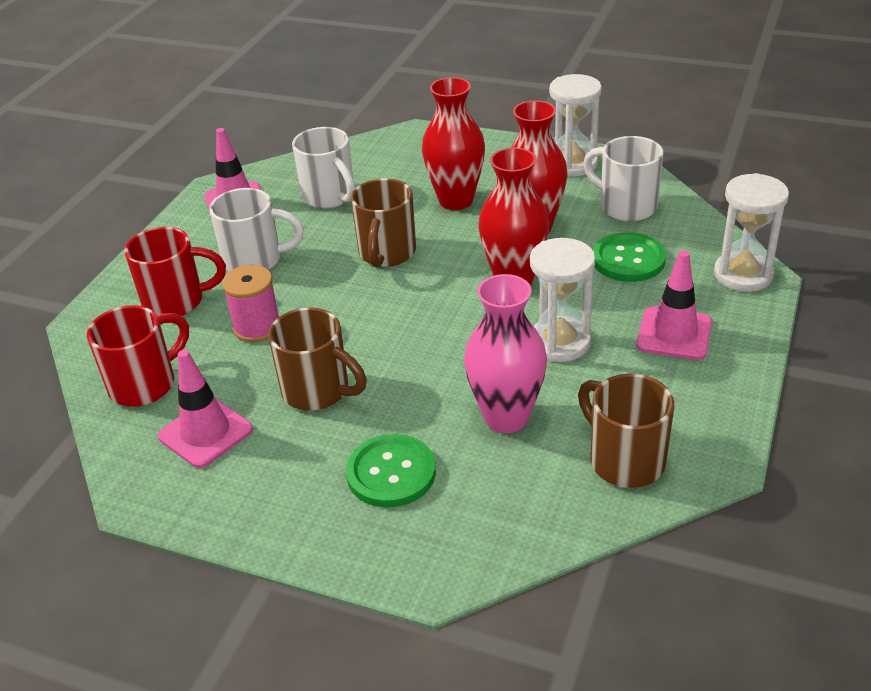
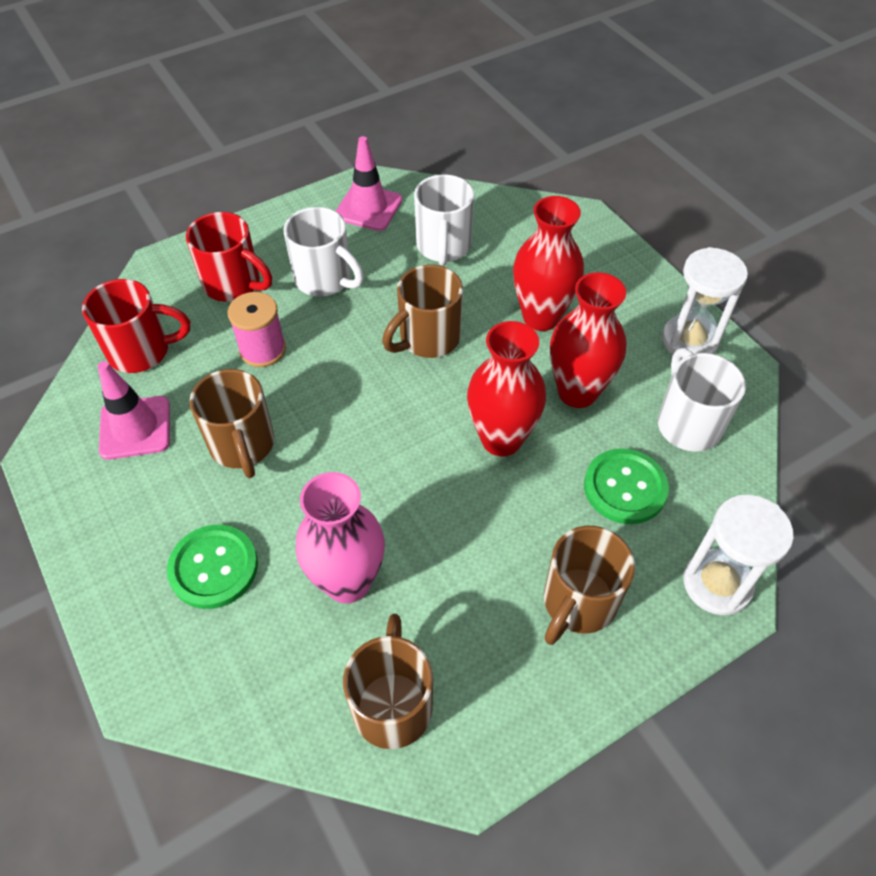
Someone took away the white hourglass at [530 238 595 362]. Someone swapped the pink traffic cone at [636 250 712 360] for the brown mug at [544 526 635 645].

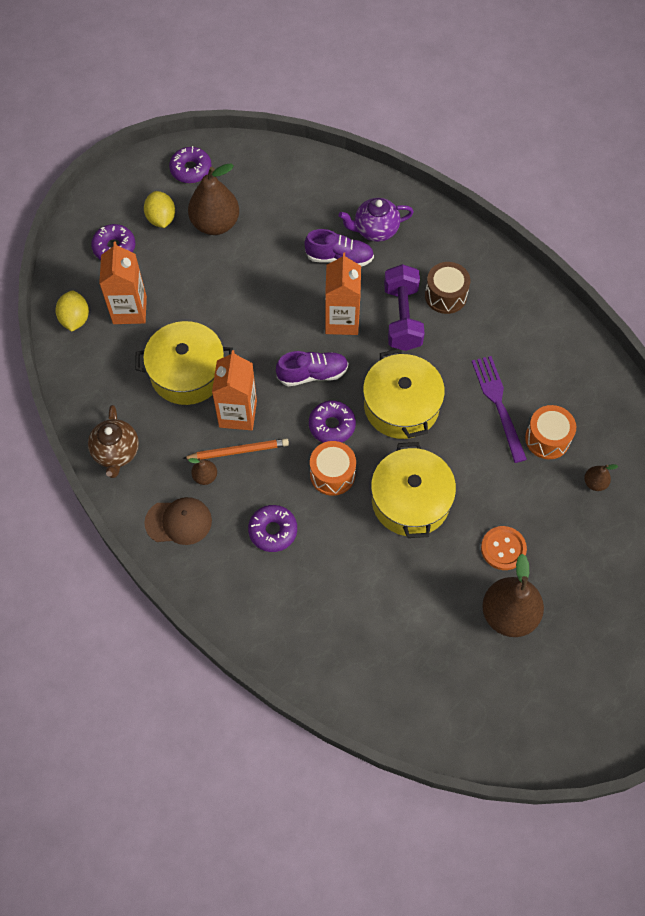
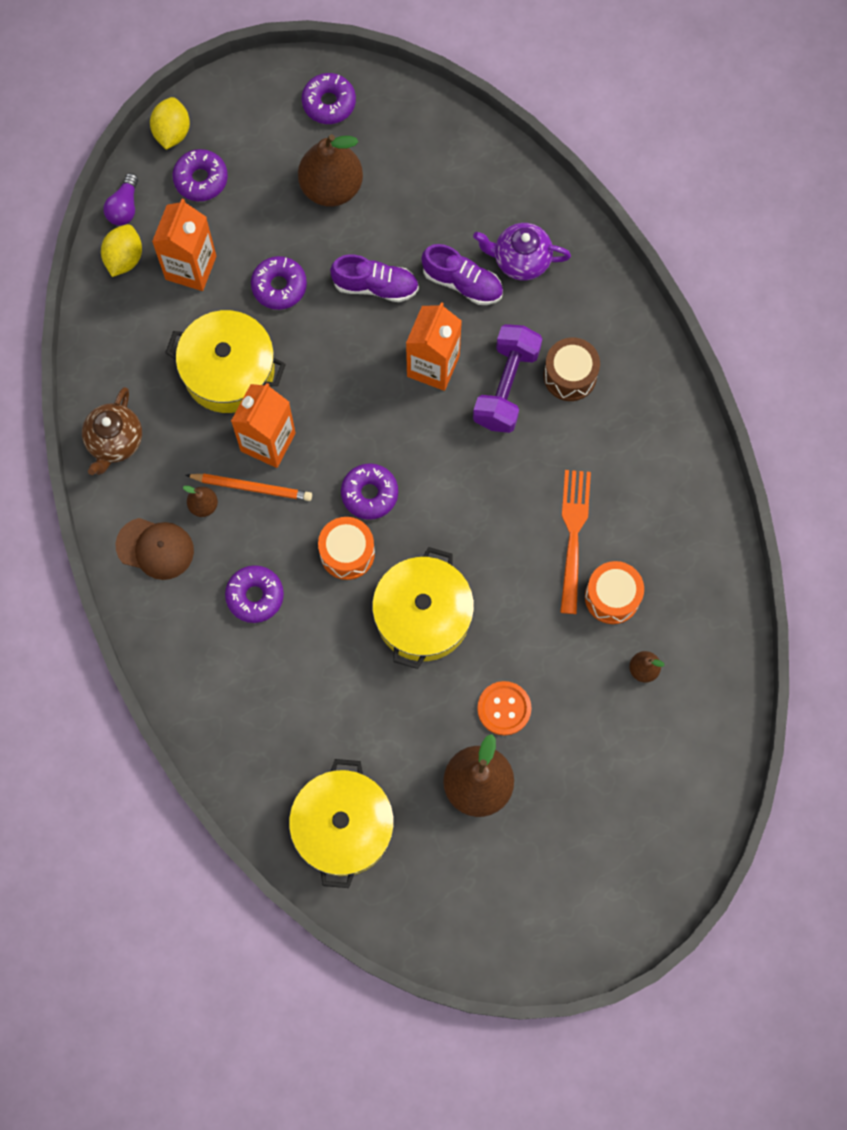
Someone carried the yellow lemon from [144 191 175 228] to [150 97 190 150]. Someone carried the purple shoe from [276 351 349 386] to [330 254 419 302]. Someone carried the yellow pot from [363 349 445 439] to [289 759 394 888]. Someone repainted the purple fork at [472 356 527 463], which became the orange fork at [560 470 591 614]. Someone put down the purple light bulb at [104 173 138 226]. Someone put down the purple donut at [251 256 307 310].

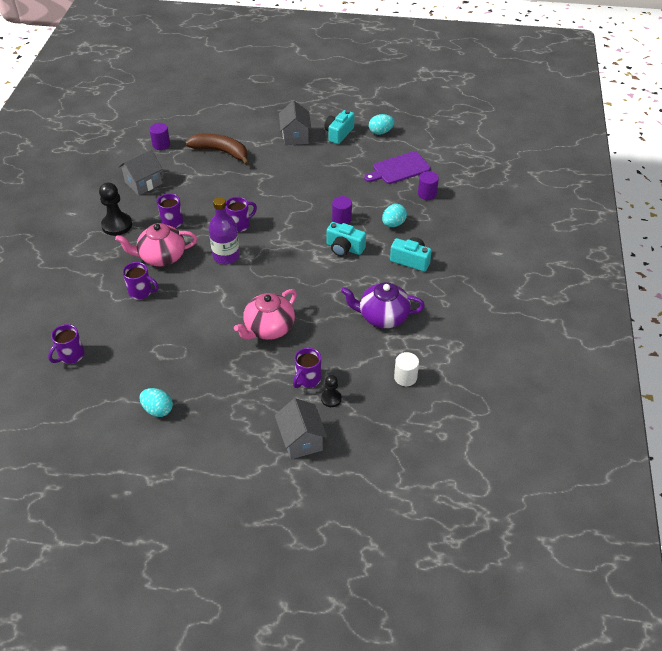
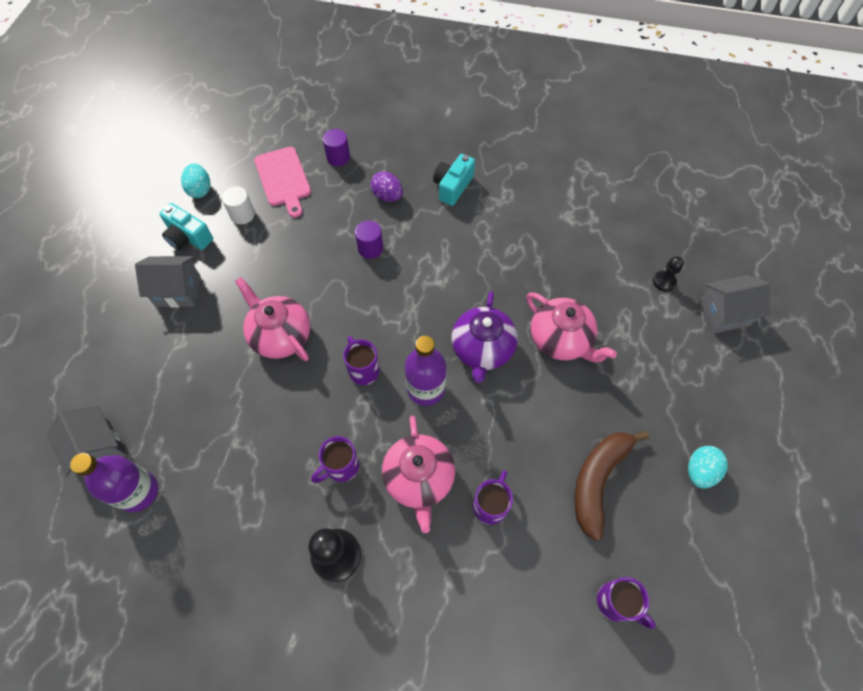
Someone carried the grey house from [118 149 162 195] to [47 405 126 478]. Someone swapped the purple cylinder at [149 123 170 150] for the purple bottle at [70 453 158 512]. Someone carried the brown banana from [185 133 249 165] to [575 431 649 541]. Someone took away the purple mug at [293 348 321 388]. Someone took away the turquoise camera at [326 222 366 256]. Someone carried the purple teapot from [341 282 425 328] to [451 291 518 383]. Someone repainted the purple cutting board at [364 151 431 184], which became the pink cutting board at [254 147 311 218]. Someone repainted the turquoise egg at [382 204 407 227], which became the purple egg at [371 171 403 202]. Someone carried the white cylinder from [394 352 419 386] to [222 186 255 224]. Someone put down the pink teapot at [235 277 310 361].

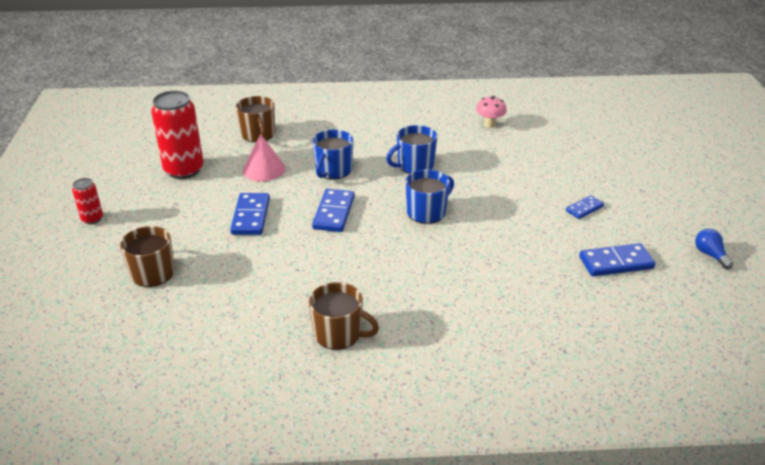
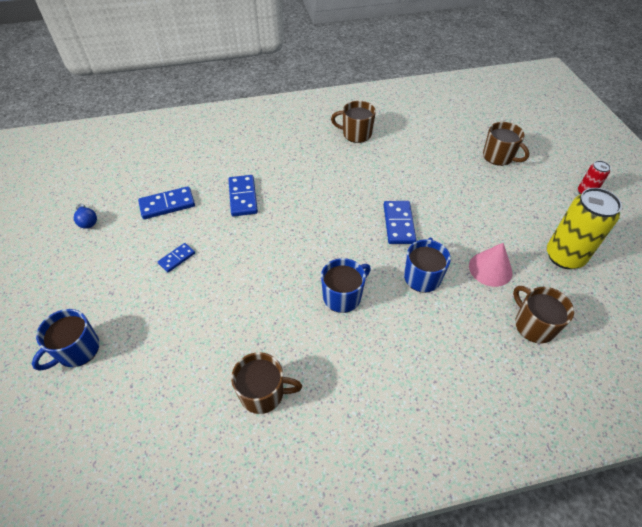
Someone repainted the red can at [151 91 204 179], which became the yellow can at [547 188 622 269]. Someone carried the blue domino from [230 193 270 235] to [228 175 258 216]. Someone carried the blue mug from [405 169 454 224] to [32 309 99 371]. Someone swapped the pink mushroom at [476 96 507 128] for the brown mug at [231 352 302 414].

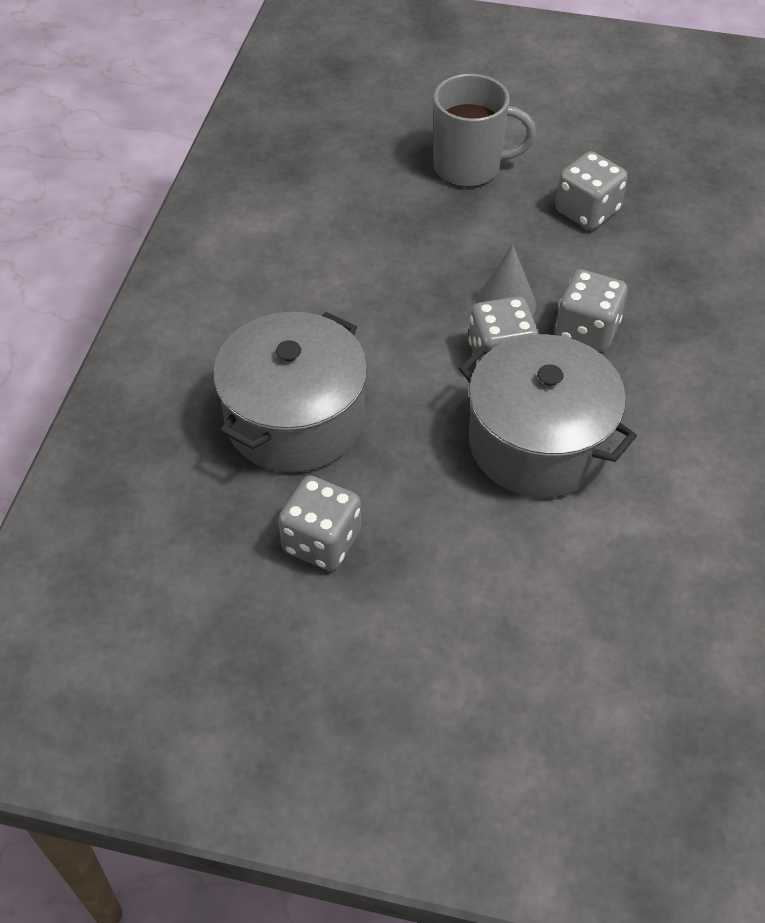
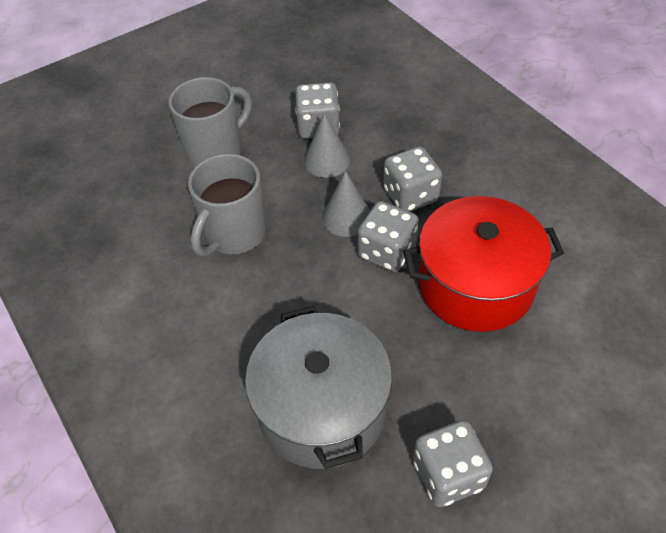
Someone repainted the grey pot at [459 334 637 498], which became the red pot at [403 196 564 332]. Someone put down the grey mug at [188 154 266 257]. Someone put down the grey cone at [304 113 350 178].

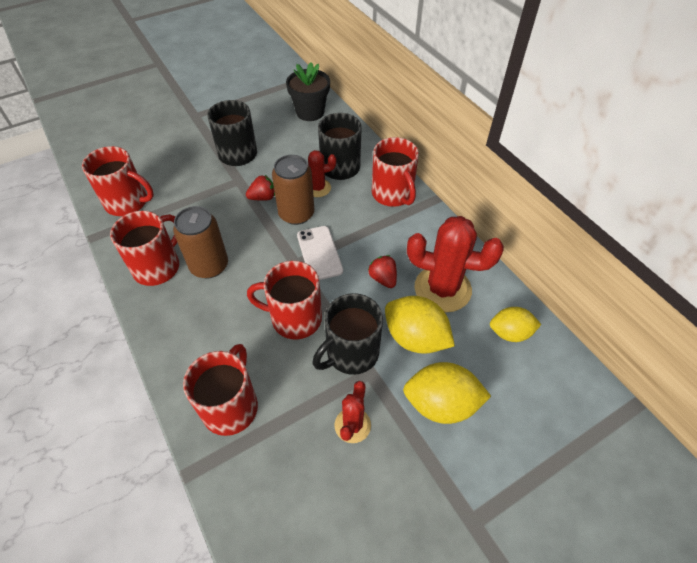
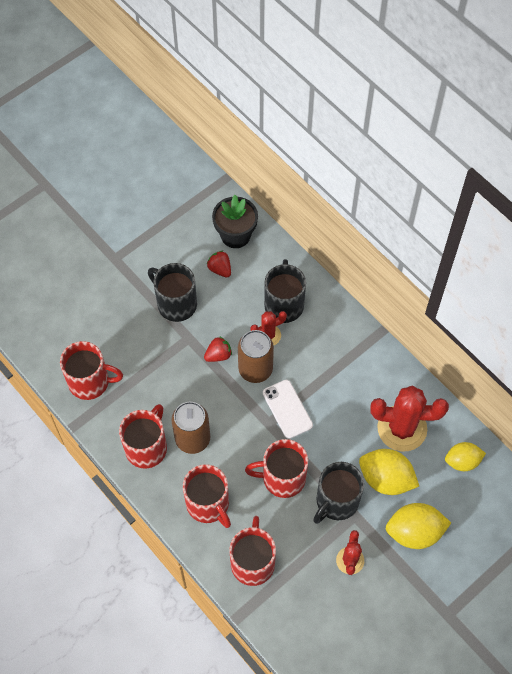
Someone carried the red strawberry from [368 255 397 288] to [207 251 231 277]. Someone carried the red mug from [372 137 419 207] to [183 464 231 528].

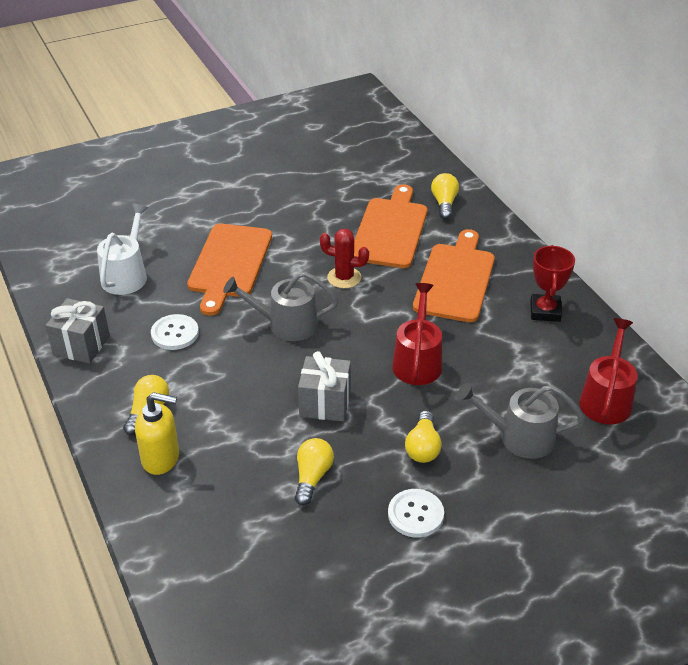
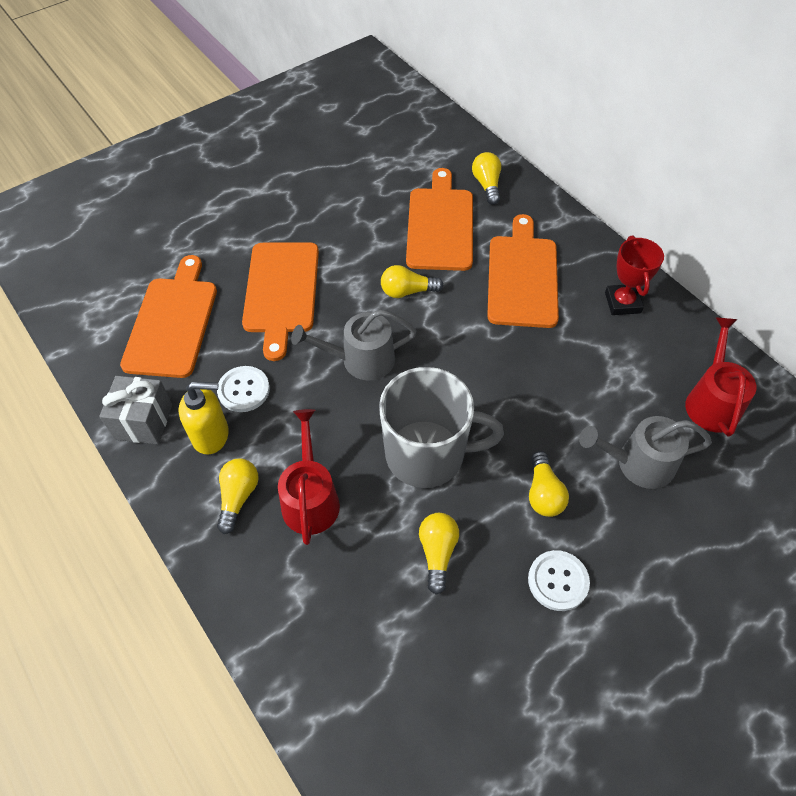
Someone swapped the white watering can at [97 203 148 295] for the orange cutting board at [120 255 217 378]. Someone carried the yellow soap dispenser from [135 392 179 475] to [179 382 229 455]. Someone swapped the grey gift at [298 351 351 422] for the grey mug at [379 367 504 488]. Someone swapped the red cactus at [320 229 369 288] for the yellow light bulb at [381 265 444 298]. Someone carried the red watering can from [392 283 442 385] to [278 409 340 545].

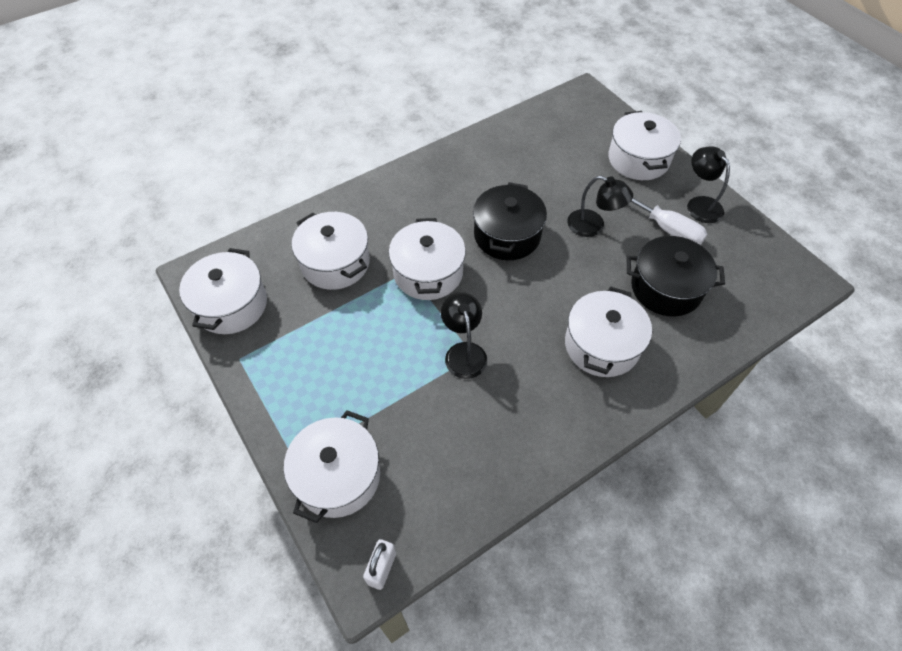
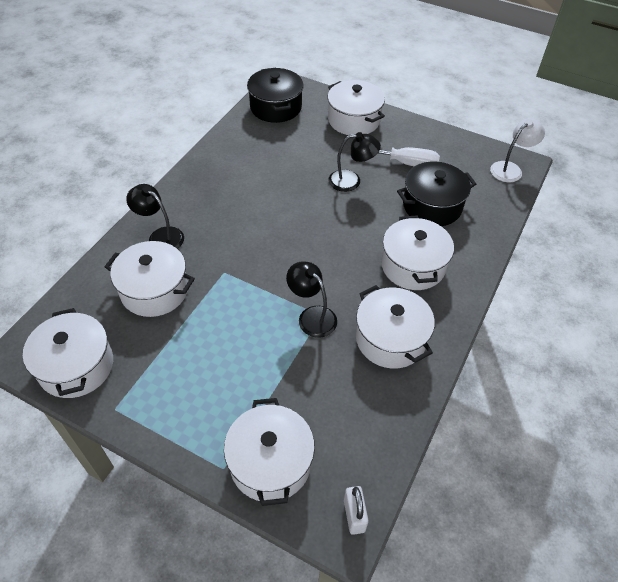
Someone carried the white pot from [389 218 466 300] to [356 285 435 369]. Someone carried the black pot from [473 182 547 260] to [247 68 304 123]. Someone carried the black lamp from [687 146 730 223] to [126 184 184 249]. Someone put down the white lamp at [490 118 545 182].

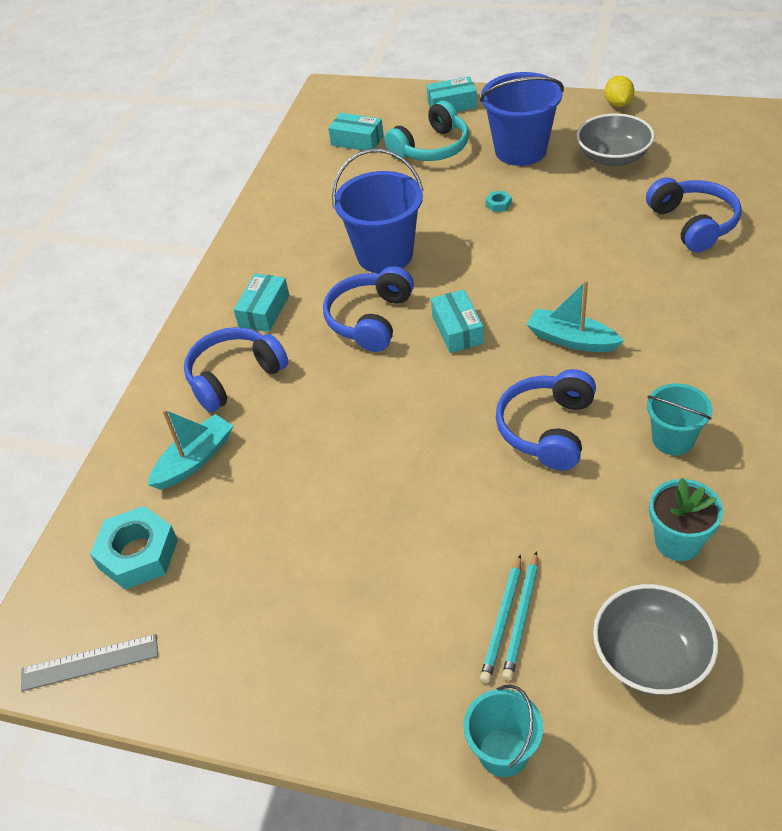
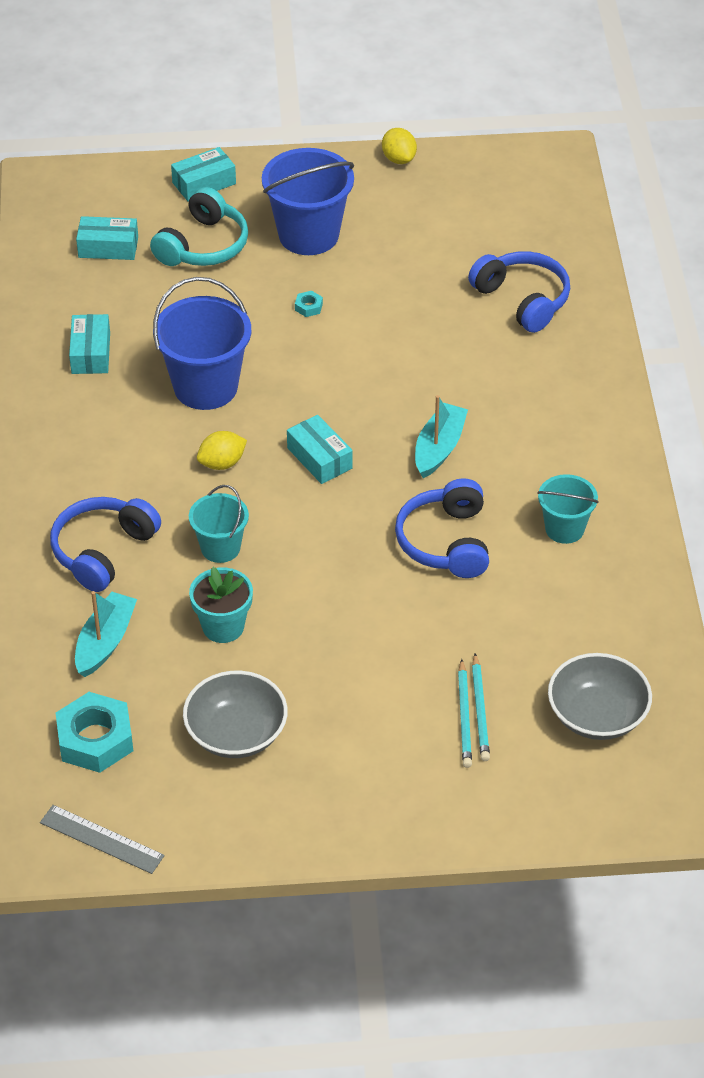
Someone rotated the grey ruler at [21 634 158 691] by 60 degrees clockwise. Someone carried the turquoise box from [233 274 289 332] to [69 314 110 374]. Someone swapped the blue headphones at [323 266 414 352] for the yellow lemon at [197 431 247 470]. Someone carried the turquoise bucket from [463 684 543 777] to [189 485 249 563]. Someone rotated the turquoise boat at [527 280 624 352] by 105 degrees clockwise. Someone carried the grey bowl from [577 113 655 166] to [183 671 288 758]. Someone carried the turquoise flower pot from [649 478 723 561] to [189 567 253 643].

